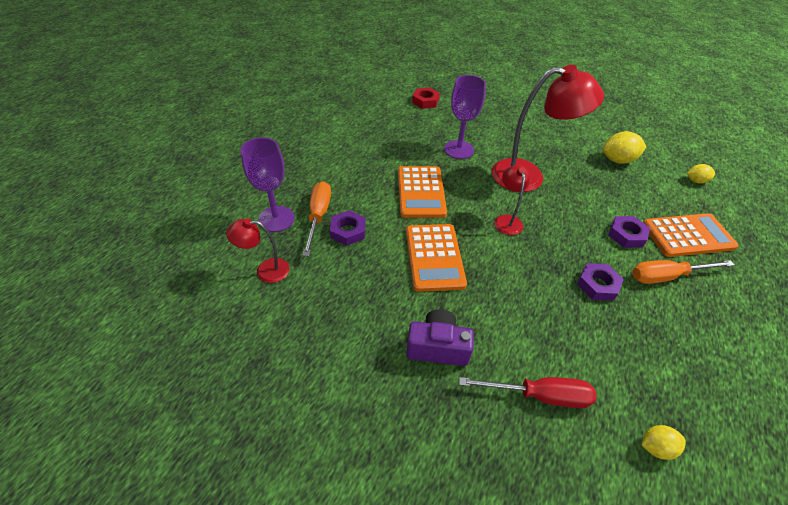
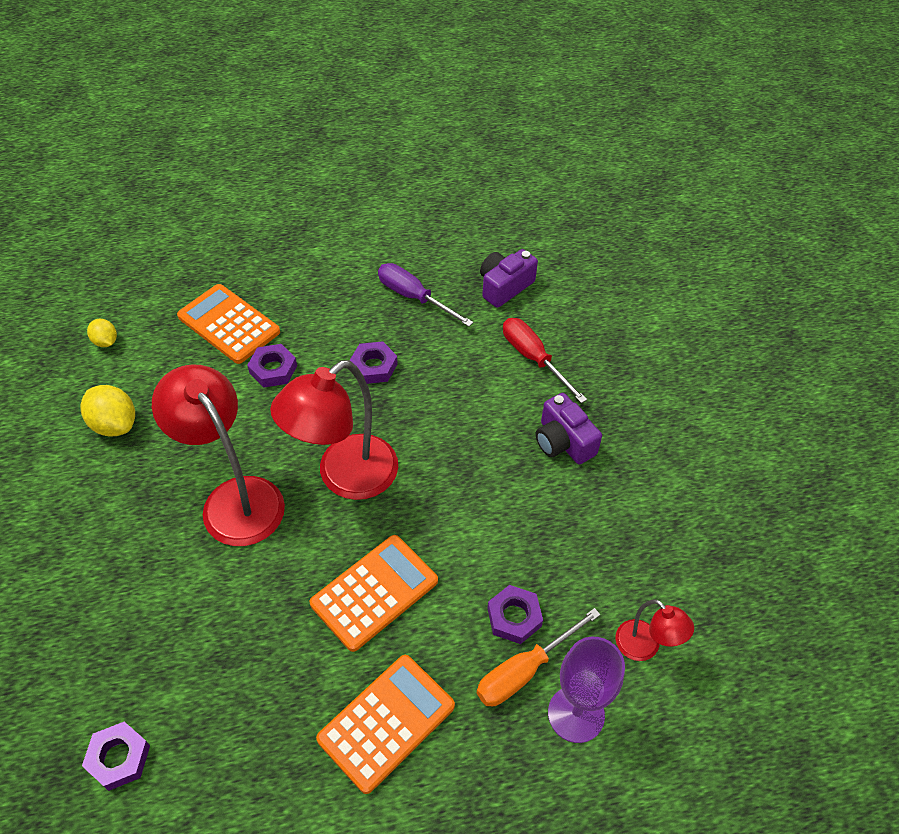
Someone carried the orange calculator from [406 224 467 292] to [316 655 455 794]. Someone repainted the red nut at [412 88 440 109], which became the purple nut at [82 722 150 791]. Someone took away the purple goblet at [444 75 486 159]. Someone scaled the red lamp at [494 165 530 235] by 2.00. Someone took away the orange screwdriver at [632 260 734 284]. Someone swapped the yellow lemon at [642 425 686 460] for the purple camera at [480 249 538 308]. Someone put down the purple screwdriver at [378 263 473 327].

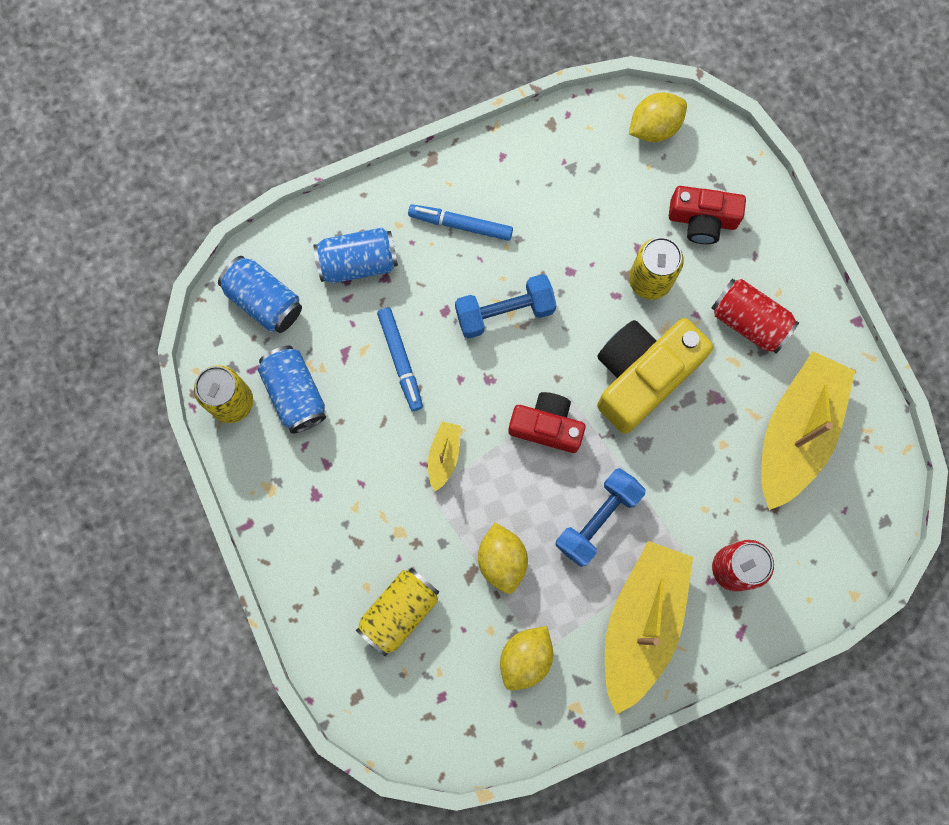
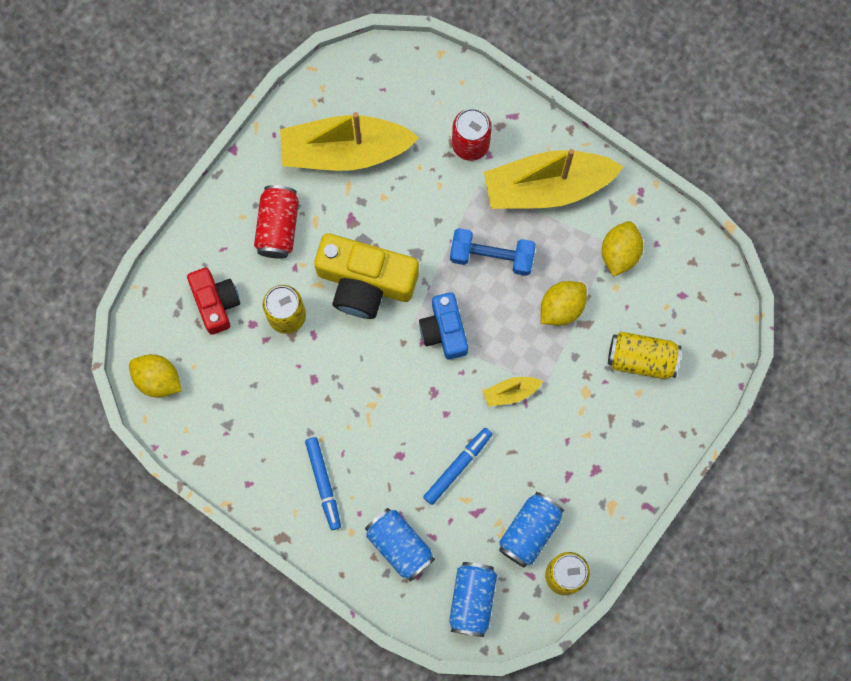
Someone took away the blue dumbbell at [455 274 557 339]. Someone rotated the yellow lemon at [500 626 553 691] by 75 degrees counterclockwise. Someone repainted the red camera at [508 392 585 453], which became the blue camera at [419 292 468 360].

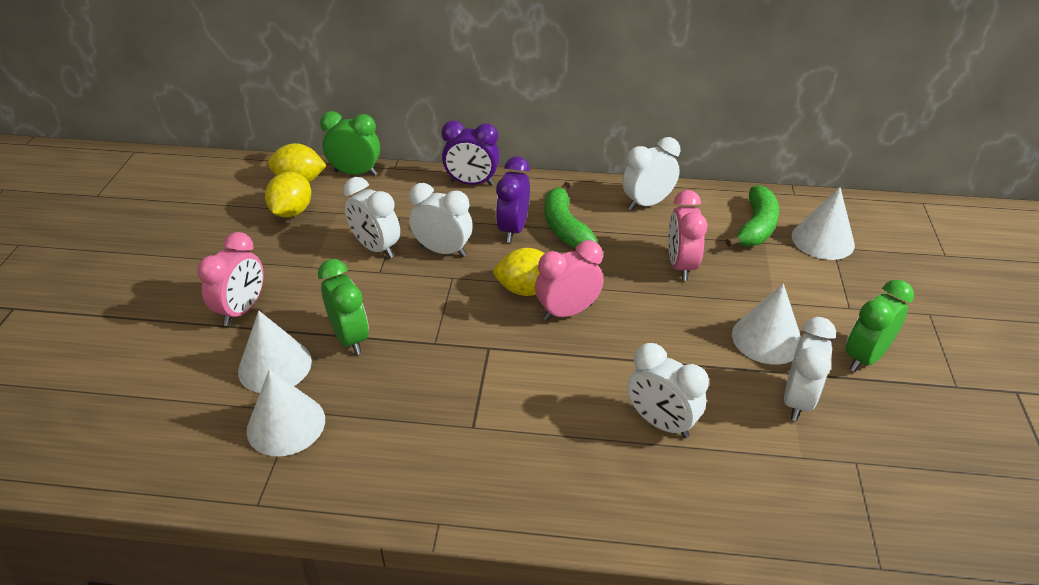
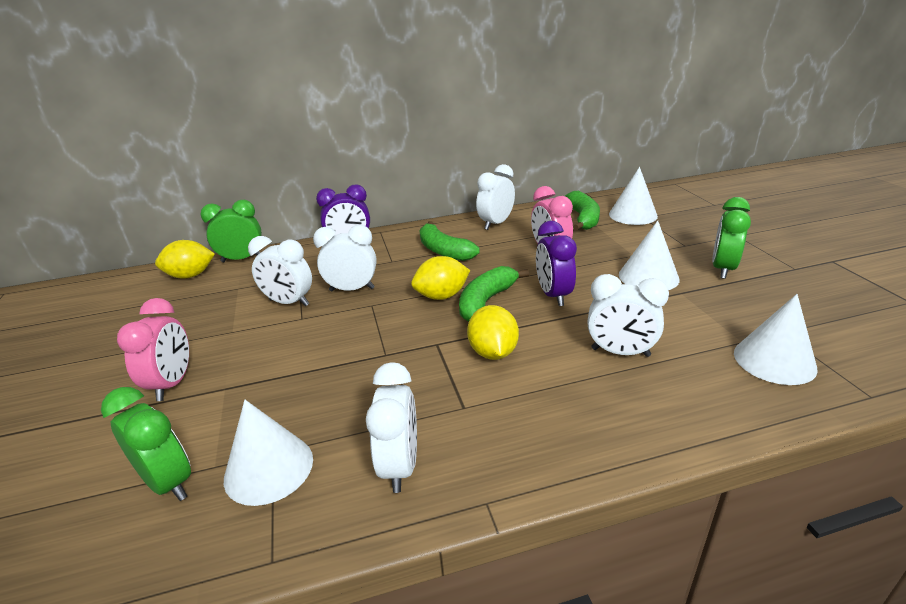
Someone carried the white cone from [238 311 312 393] to [734 294 818 385]. Someone carried the yellow lemon from [265 172 311 217] to [467 305 519 360]. Someone carried the green clock from [318 259 369 355] to [101 387 191 501]. Someone carried the purple clock from [496 156 530 243] to [536 221 577 306]. Someone swapped the pink clock at [535 240 603 321] for the green banana at [459 266 529 321]. Someone carried the white clock from [784 317 836 421] to [366 362 417 493].

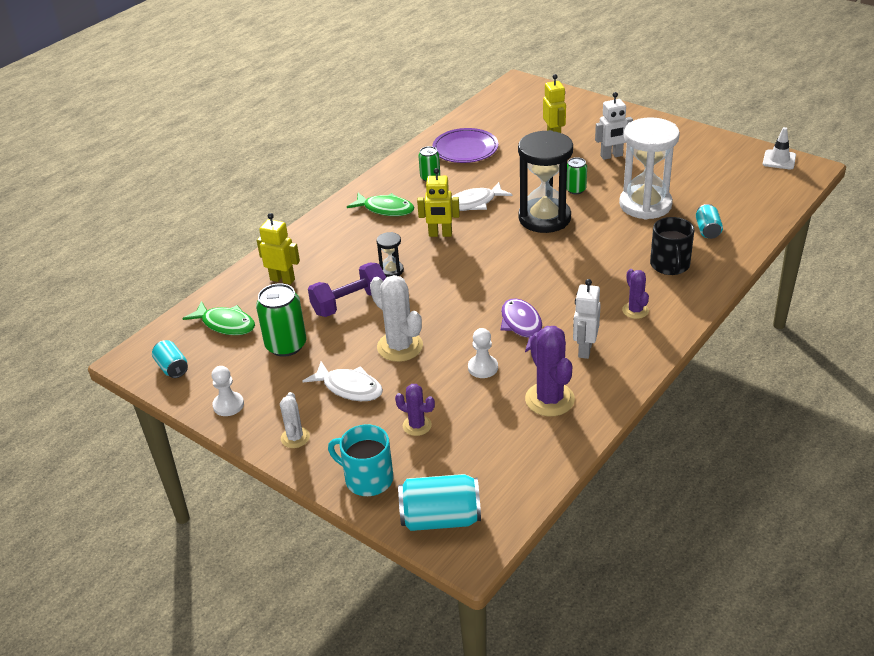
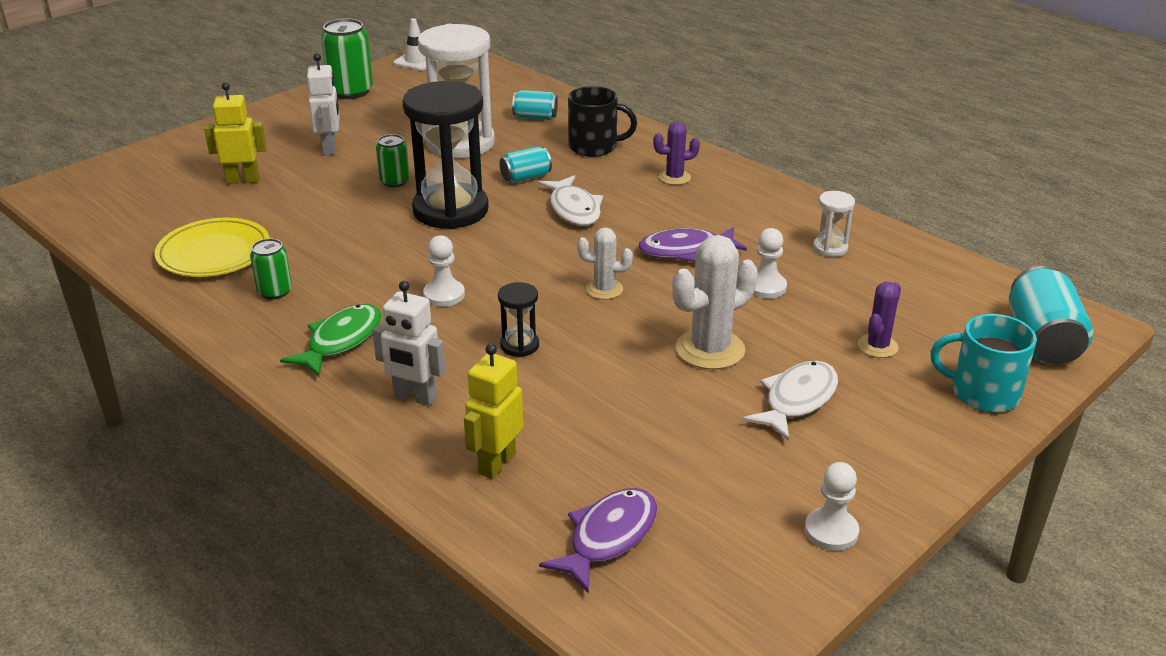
Someone carried the turquoise can from [152 340 188 378] to [500 146 552 183]. Someone repainted the green fish at [182 301 255 335], which became the purple fish at [539 488 657 594]. Someone carried the green can from [256 283 306 357] to [321 18 373 99]. Someone carried the white cactus from [280 392 310 448] to [577 227 633 299]. Someone took away the purple dumbbell at [308 263 386 317]. Someone rotated the turquoise mug at [328 424 394 496] by 75 degrees clockwise. Someone swapped the yellow robot at [417 168 460 237] for the white pawn at [423 235 465 307]. Someone repainted the purple plate at [432 128 498 163], which became the yellow plate at [155 218 270 277]. Someone carried the white fish from [452 182 512 211] to [538 175 603 226]. Someone swapped the purple cactus at [525 326 575 416] for the white hourglass at [813 191 855 257]. Someone carried the white robot from [573 279 601 359] to [372 281 445 406].

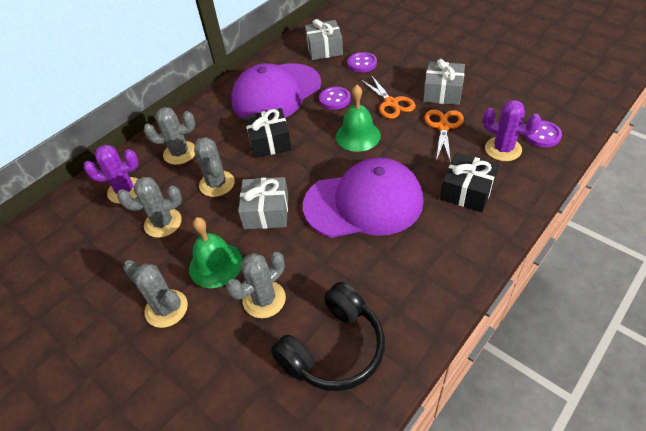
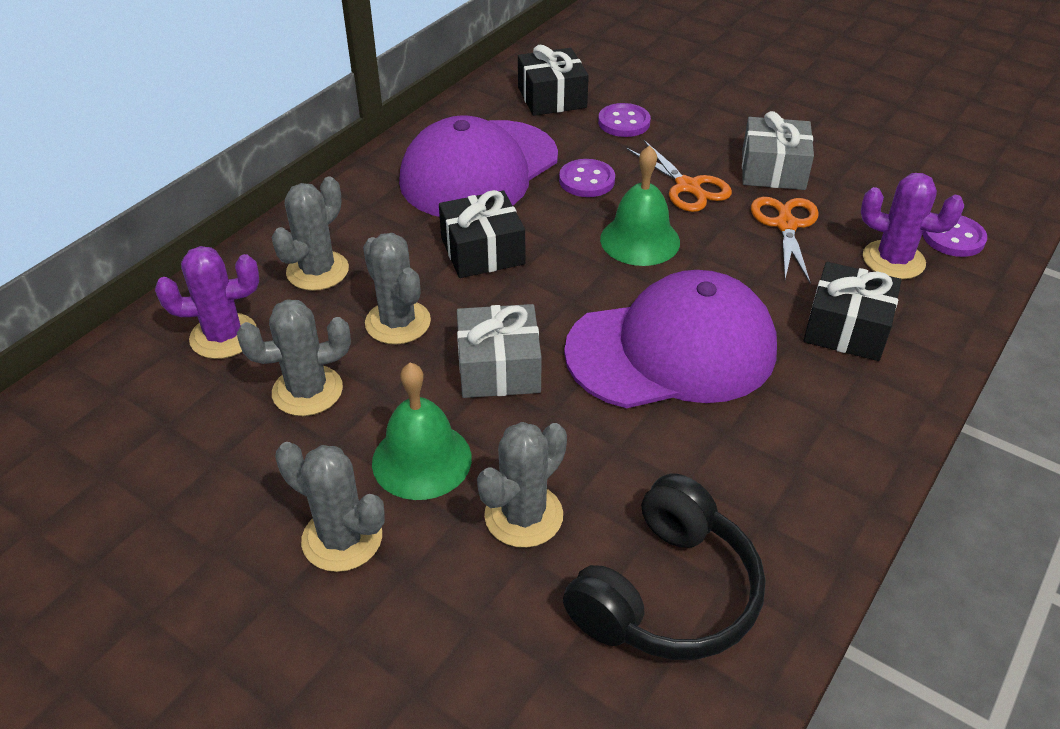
Someone rotated the grey cactus at [144 107 195 165] by 45 degrees counterclockwise. Someone repainted the grey gift at [305 19 343 60], which became the black gift at [518 45 589 116].

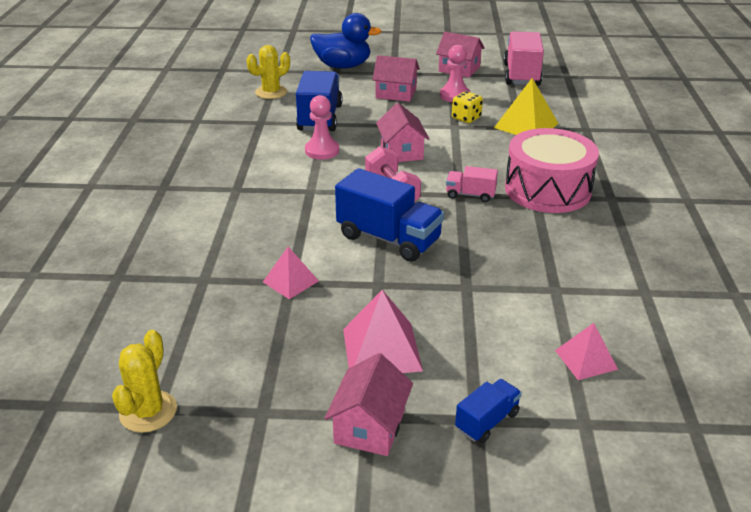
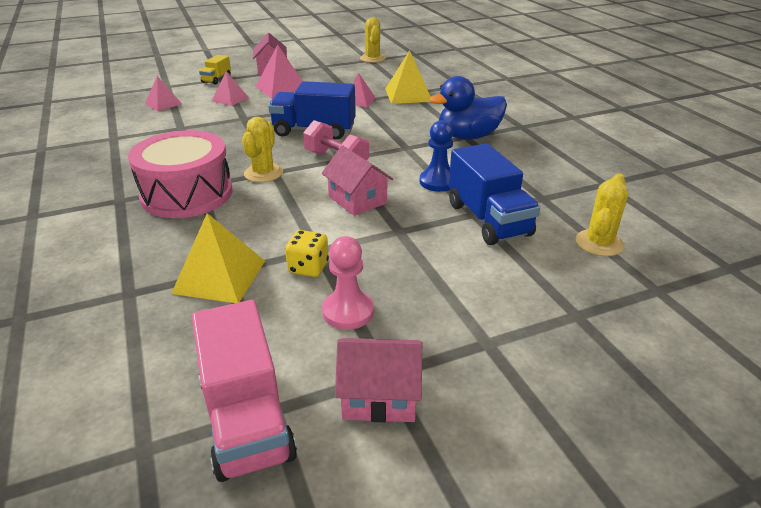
Someone repainted the pink pawn at [305 95 339 160], which became the blue pawn at [419 120 453 192]. Someone carried the blue duck from [310 13 382 68] to [429 76 507 139]. Someone took away the pink house at [372 55 420 102]. Someone swapped the pink truck at [446 166 498 202] for the yellow cactus at [242 117 283 182]. Someone repainted the blue truck at [455 379 522 443], which became the yellow truck at [199 55 231 85]. Someone put down the pink pyramid at [212 72 249 106]. Someone put down the yellow pyramid at [385 50 431 104].

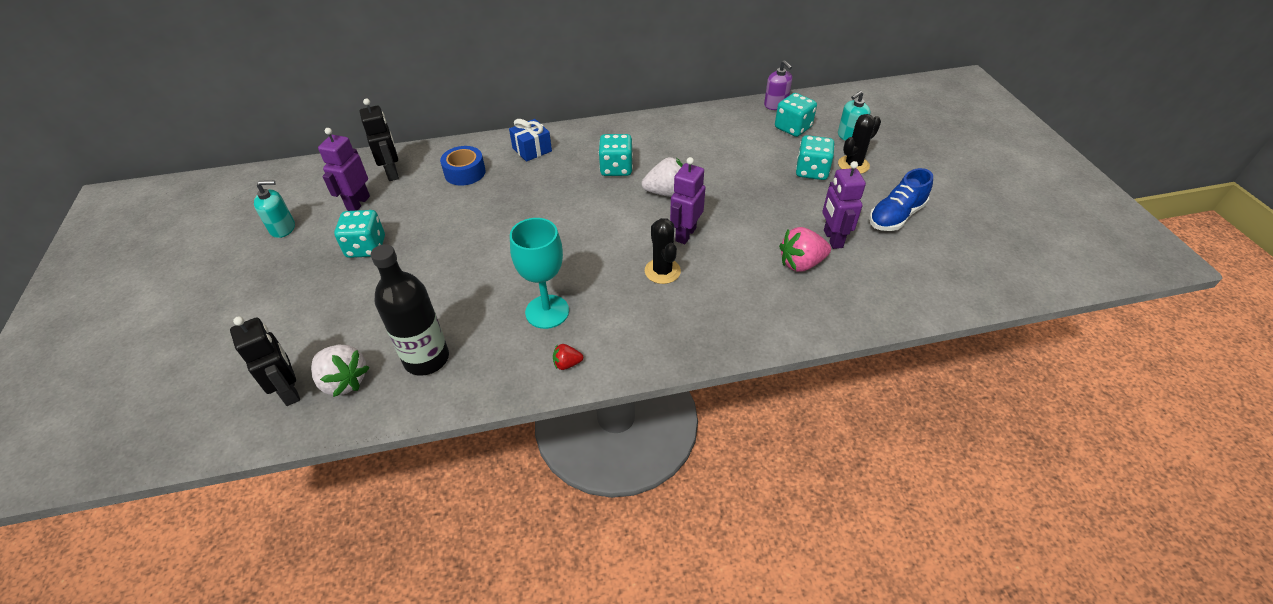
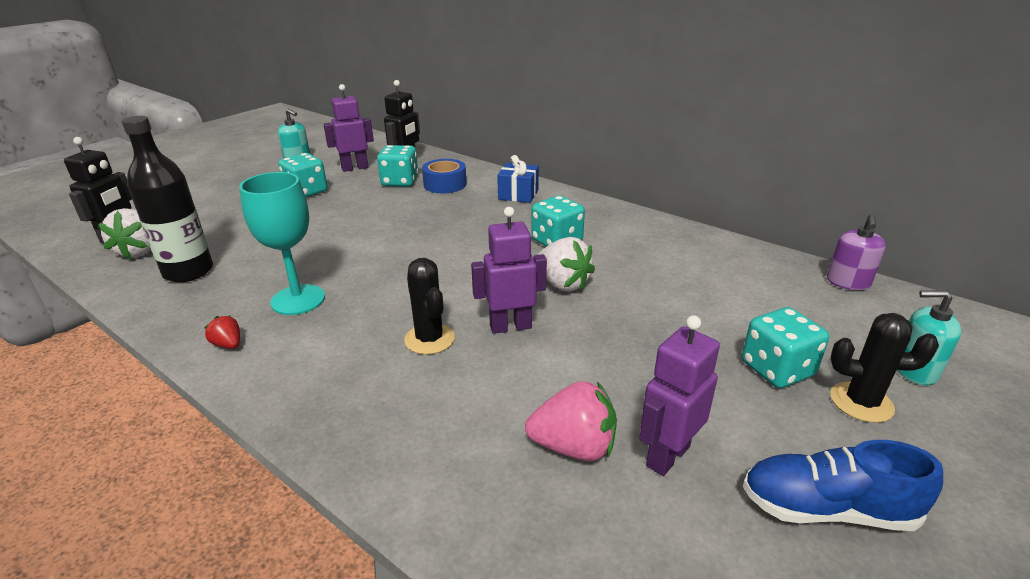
Someone rotated the black cactus at [645 218 681 284] by 60 degrees counterclockwise. Someone carried the turquoise dice from [775 93 817 137] to [377 145 418 187]. Someone rotated the pink strawberry at [779 227 831 272] by 150 degrees clockwise.

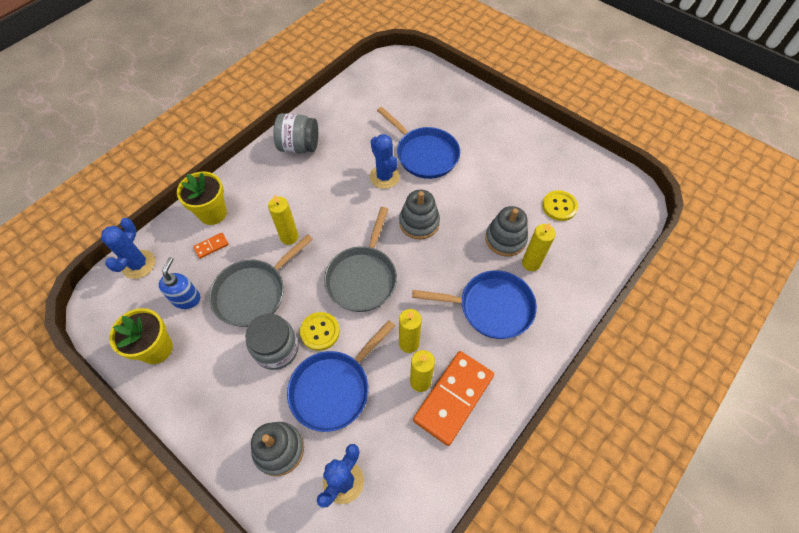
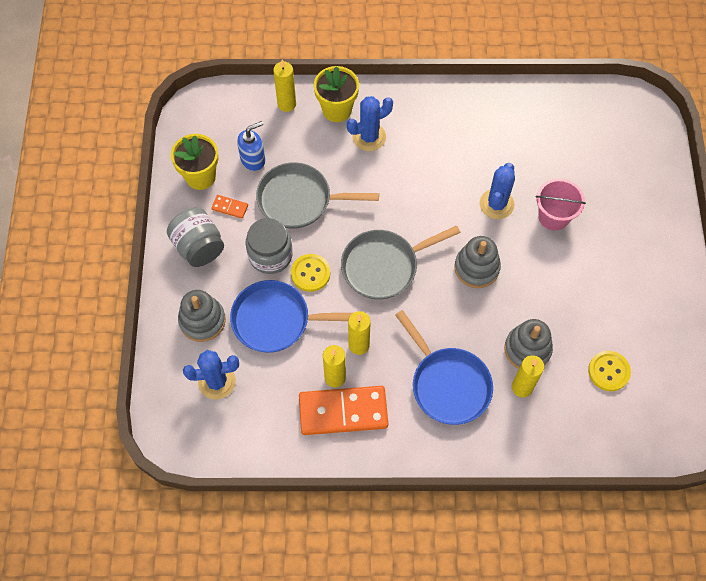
Someone carried the blue cactus from [101 218 155 279] to [347 96 393 151]. Someone carried the orange domino from [193 233 229 259] to [211 195 248 219]. Someone carried the yellow candle from [268 194 298 245] to [273 59 296 112]. Someone carried the grey jar from [273 113 318 153] to [167 208 224 267]. Someone swapped the blue pan at [377 107 460 179] for the pink bucket at [536 178 586 231].

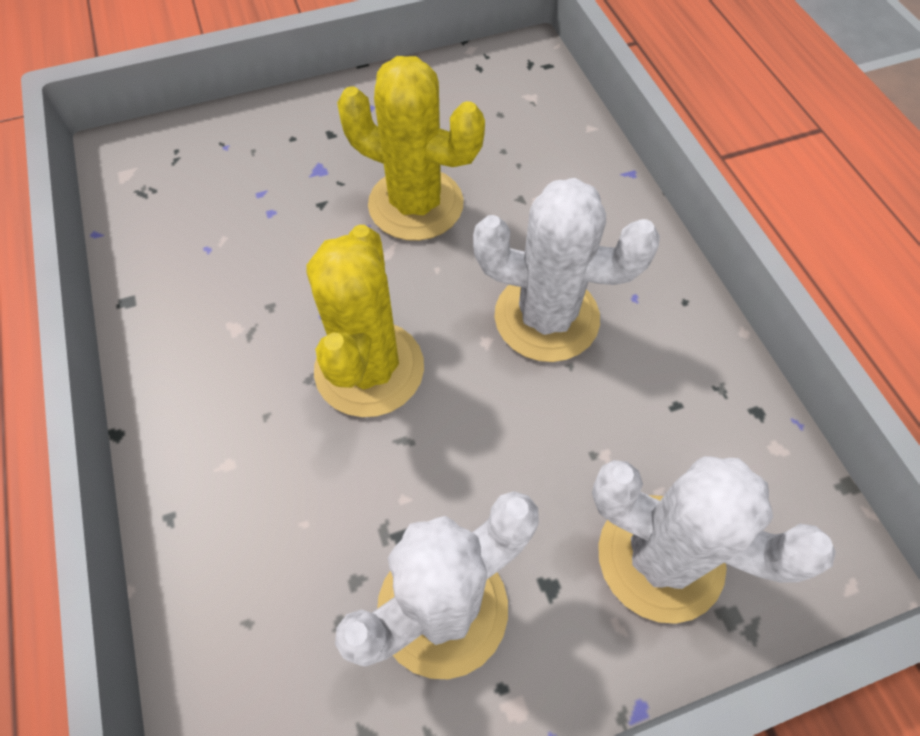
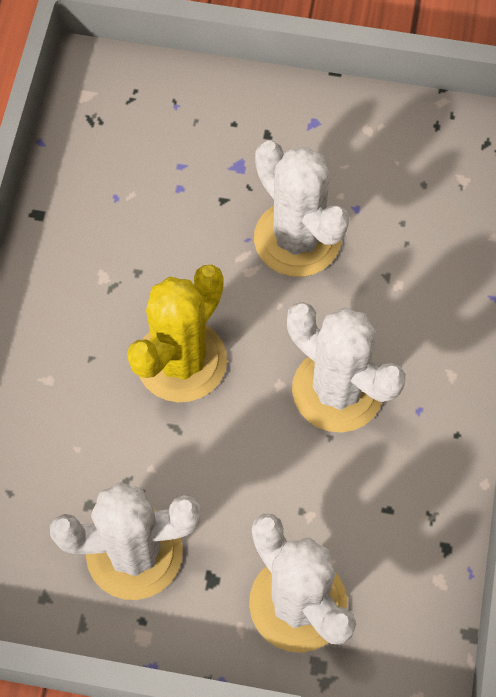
Someone repainted the yellow cactus at [337 56 485 241], which became the white cactus at [254 141 350 277].

